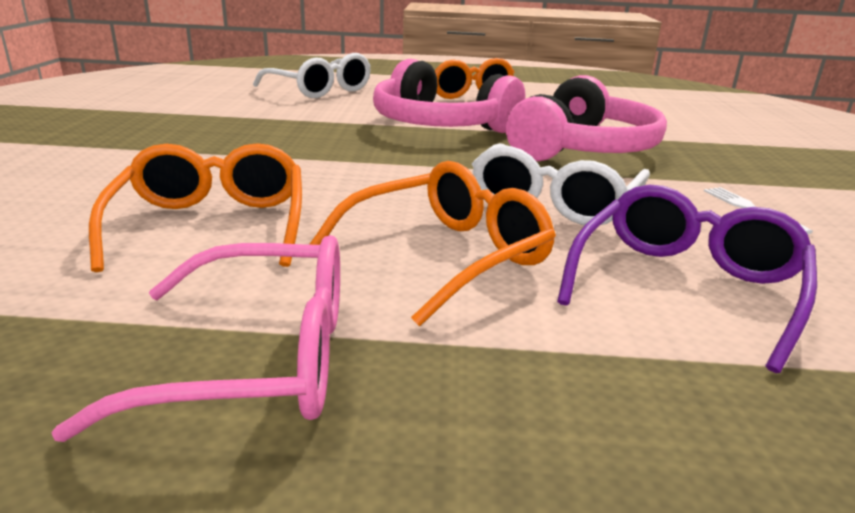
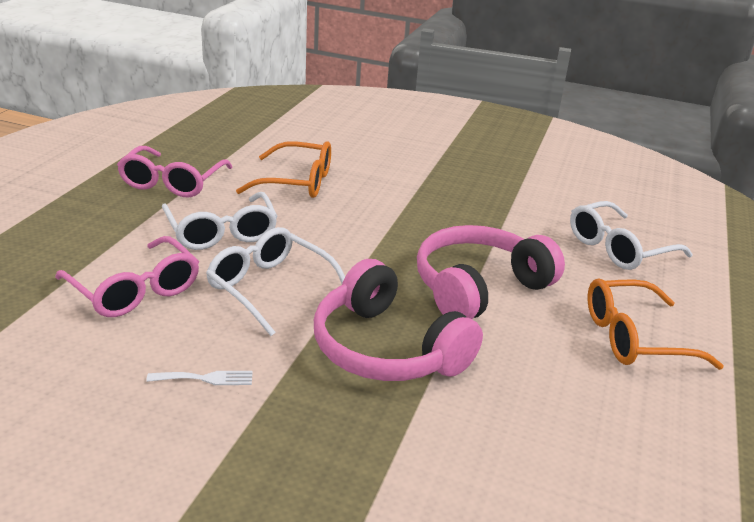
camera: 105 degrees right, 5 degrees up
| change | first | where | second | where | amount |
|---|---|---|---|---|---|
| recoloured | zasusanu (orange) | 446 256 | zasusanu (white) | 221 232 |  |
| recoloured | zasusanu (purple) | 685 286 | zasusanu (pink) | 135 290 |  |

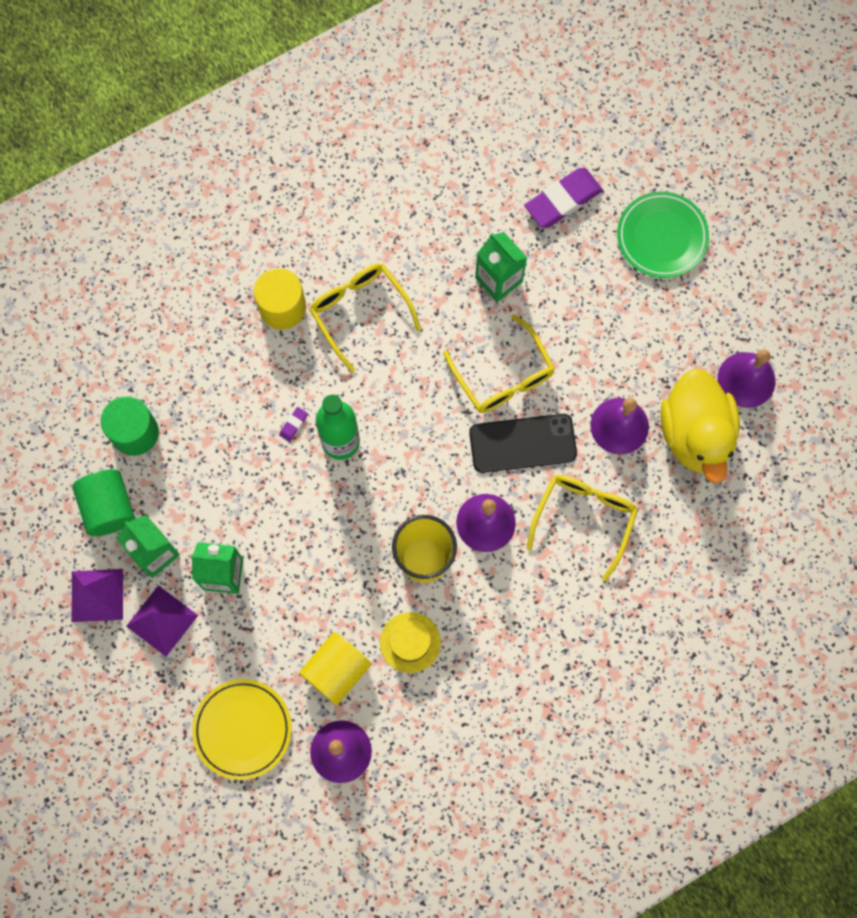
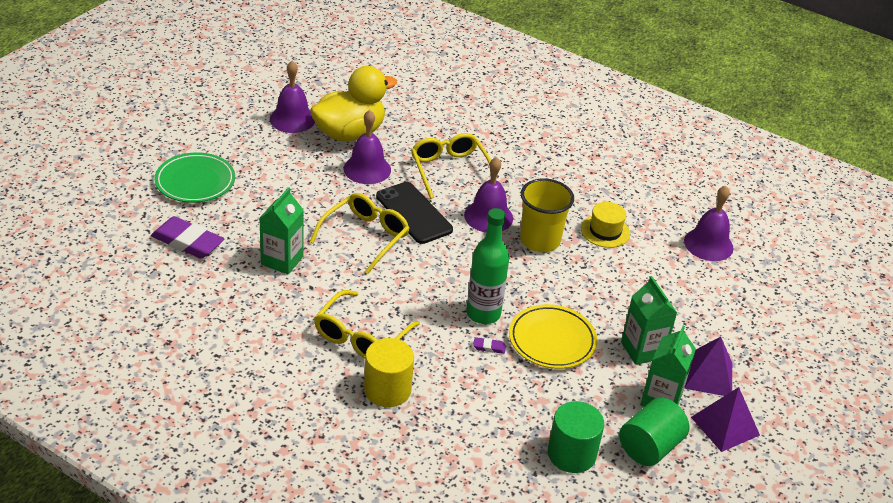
camera: 120 degrees left, 35 degrees down
| change | first | where | second | where | amount |
|---|---|---|---|---|---|
| turned | zasusanu (yellow) | 584 518 |  | 449 170 | 75 degrees clockwise |
| removed | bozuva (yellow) | 336 670 |  |  |  |
| moved | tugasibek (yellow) | 242 729 |  | 552 340 |  |

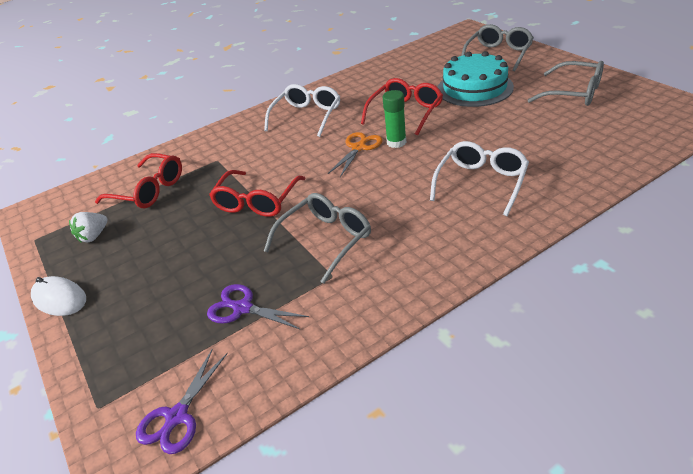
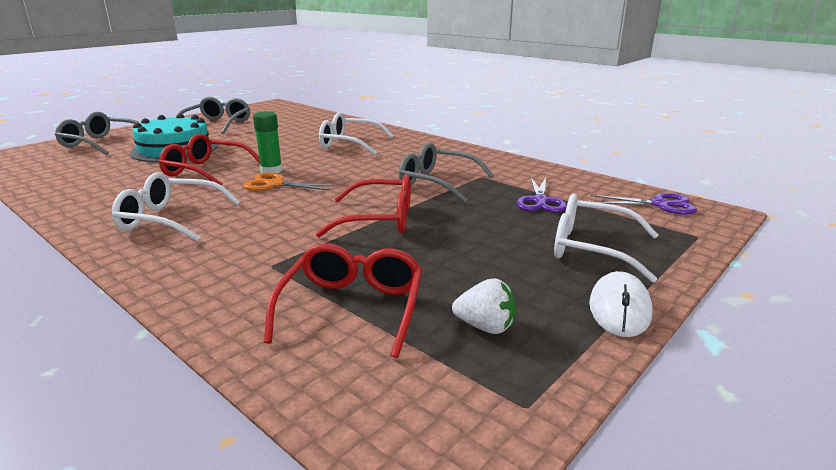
camera: 110 degrees left, 15 degrees down
| change | first | where | second | where | amount |
|---|---|---|---|---|---|
| added |  |  | zasusanu (white) | 593 249 |  |

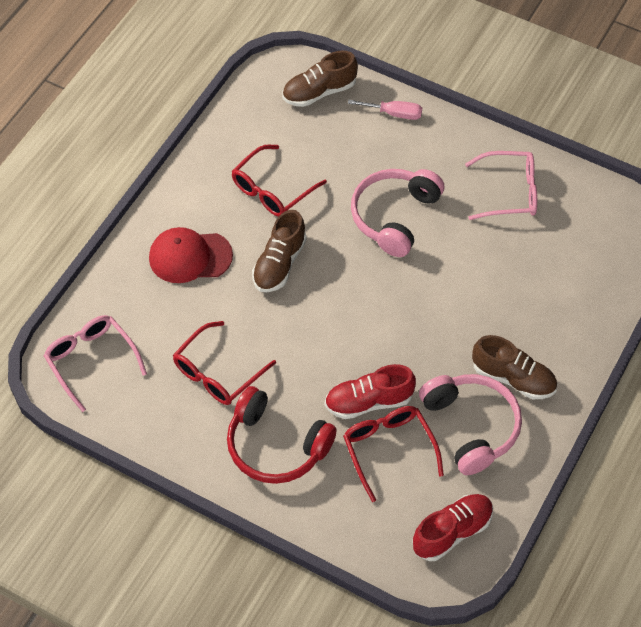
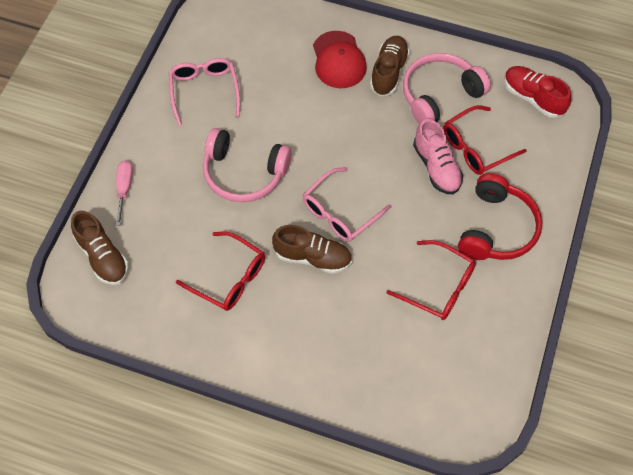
camera: 100 degrees left, 5 degrees up
| change | first | where | second | where | amount |
|---|---|---|---|---|---|
| moved | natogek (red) | 190 257 |  | 338 60 |  |
| moved | zasusanu (pink) | 91 361 |  | 340 212 |  |
| recoloured | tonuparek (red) | 369 402 | tonuparek (pink) | 436 167 |  |

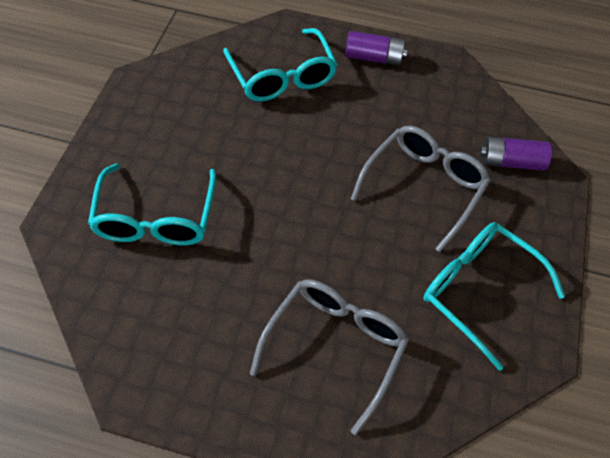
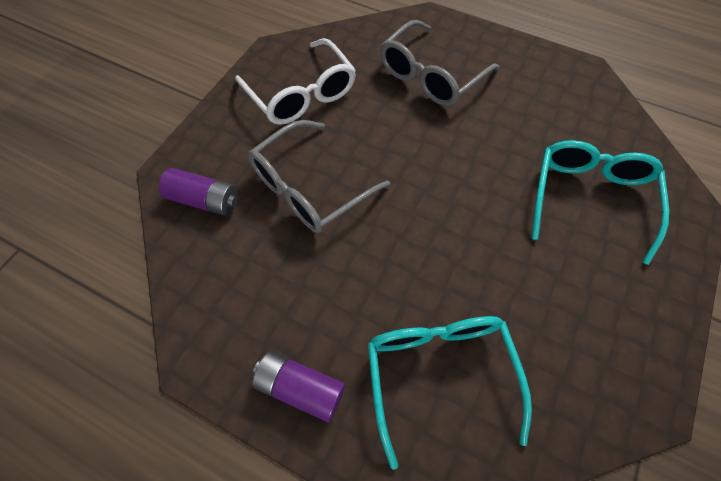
camera: 165 degrees left, 5 degrees up
| change | first | where | second | where | amount |
|---|---|---|---|---|---|
| recoloured | zasusanu (turquoise) | 478 290 | zasusanu (white) | 302 94 |  |

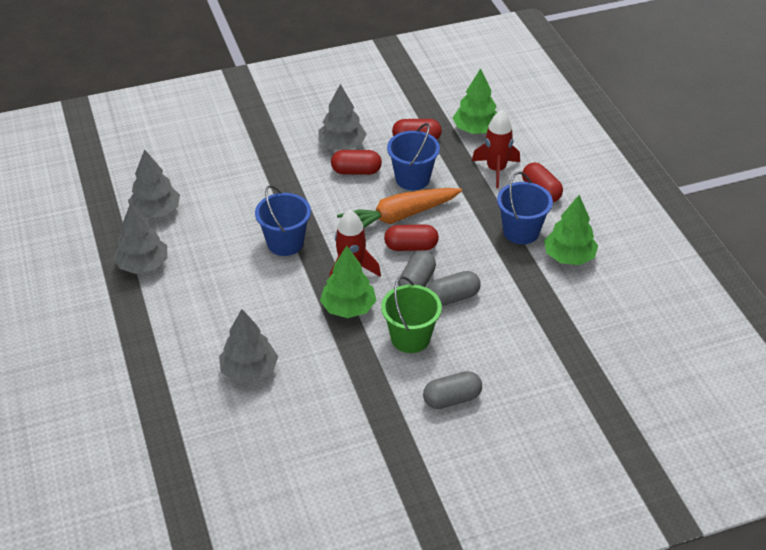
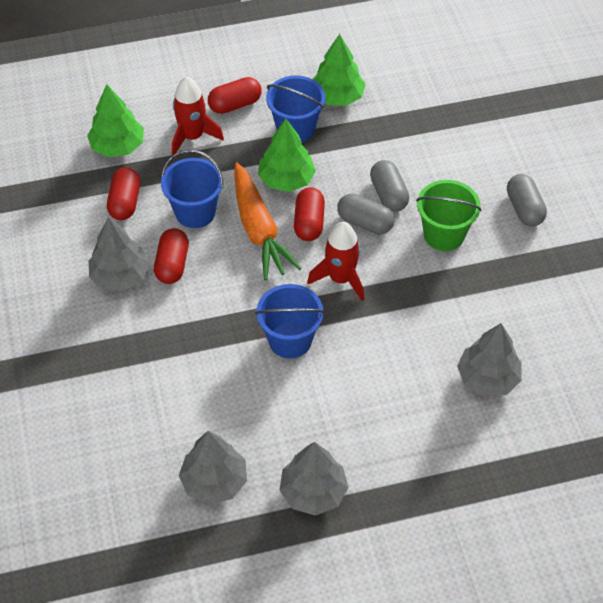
camera: 85 degrees left, 10 degrees up
| change | first | where | second | where | amount |
|---|---|---|---|---|---|
| moved | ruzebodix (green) | 348 308 |  | 286 179 |  |

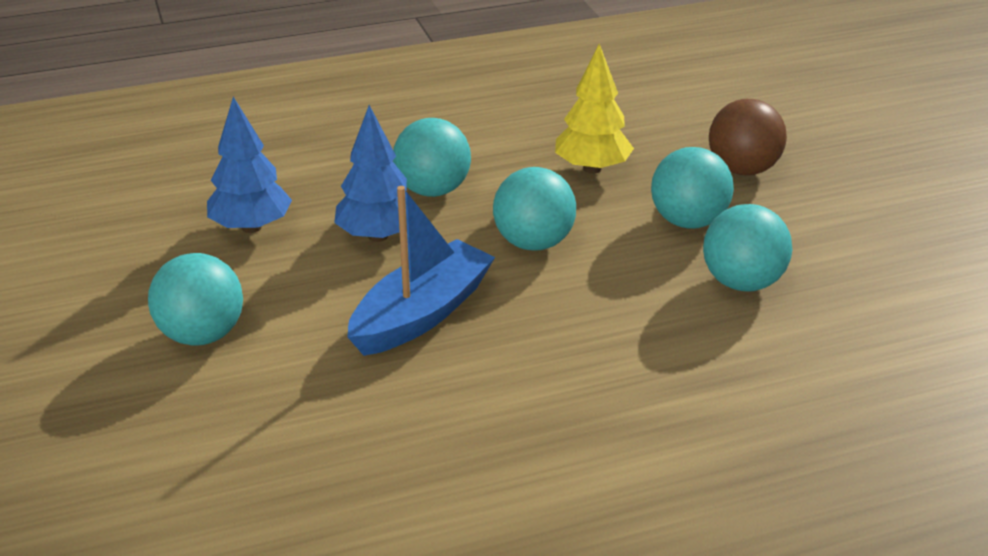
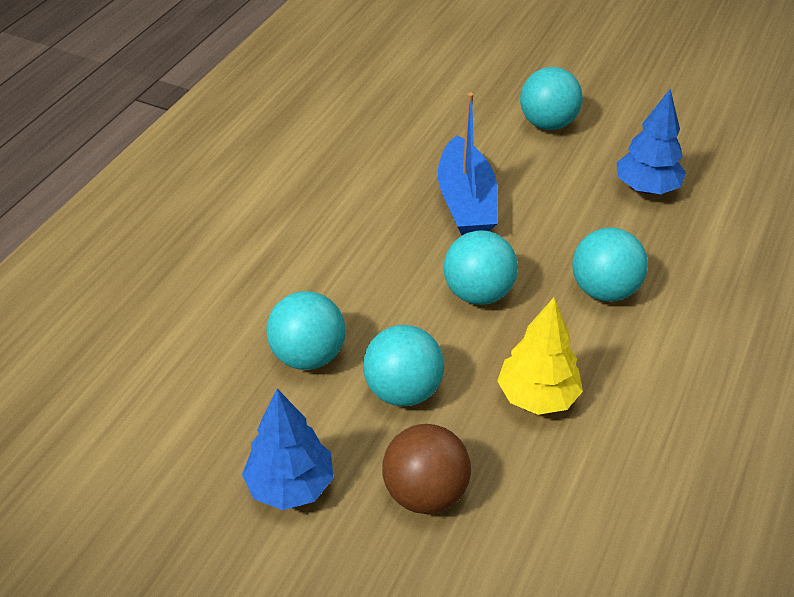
camera: 135 degrees right, 10 degrees up
| change | first | where | second | where | amount |
|---|---|---|---|---|---|
| moved | ruzebodix (blue) | 378 236 |  | 290 486 |  |

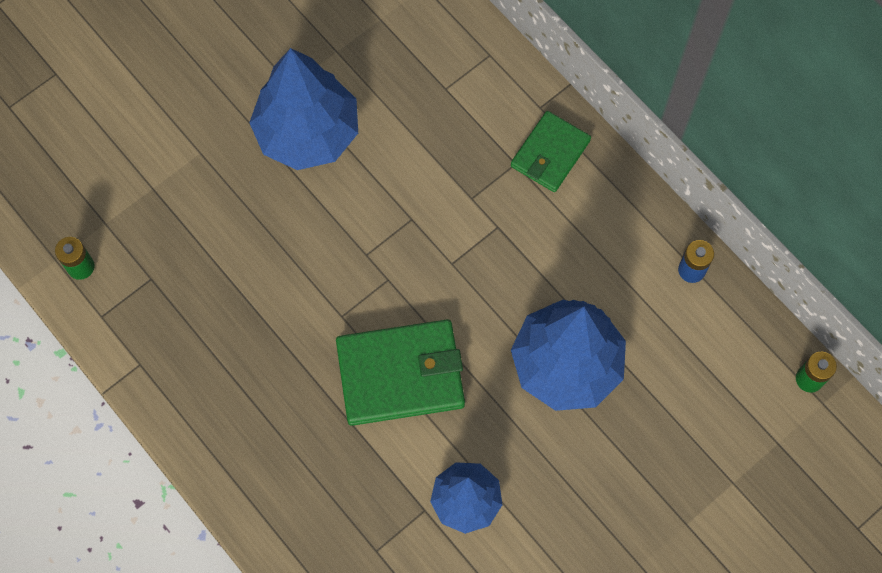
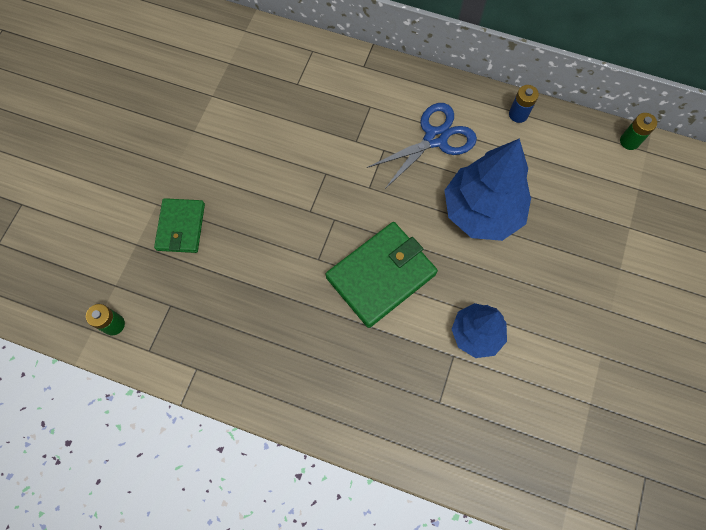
camera: 30 degrees left, 0 degrees up
| change | first | where | second | where | amount |
|---|---|---|---|---|---|
| removed | ruzebodix (blue) | 307 133 |  |  |  |
| moved | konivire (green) | 550 153 |  | 181 227 |  |
| added |  |  | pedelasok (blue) | 435 138 |  |

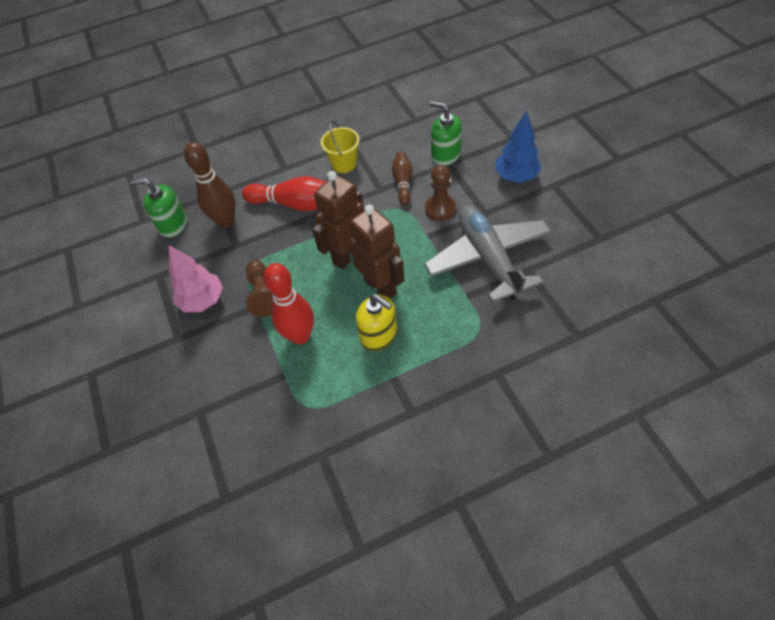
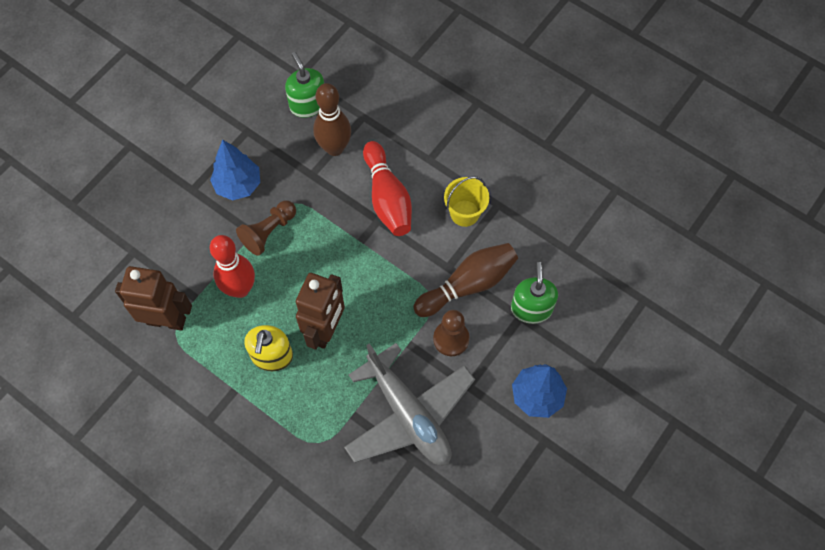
camera: 55 degrees right, 10 degrees up
| change | first | where | second | where | amount |
|---|---|---|---|---|---|
| resized | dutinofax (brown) | 403 183 |  | 468 285 | x1.61 |
| moved | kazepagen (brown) | 348 255 |  | 166 320 |  |
| turned | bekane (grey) | 488 258 |  | 409 414 | 105 degrees clockwise |
| recoloured | ruzebodix (pink) | 203 301 | ruzebodix (blue) | 238 185 |  |

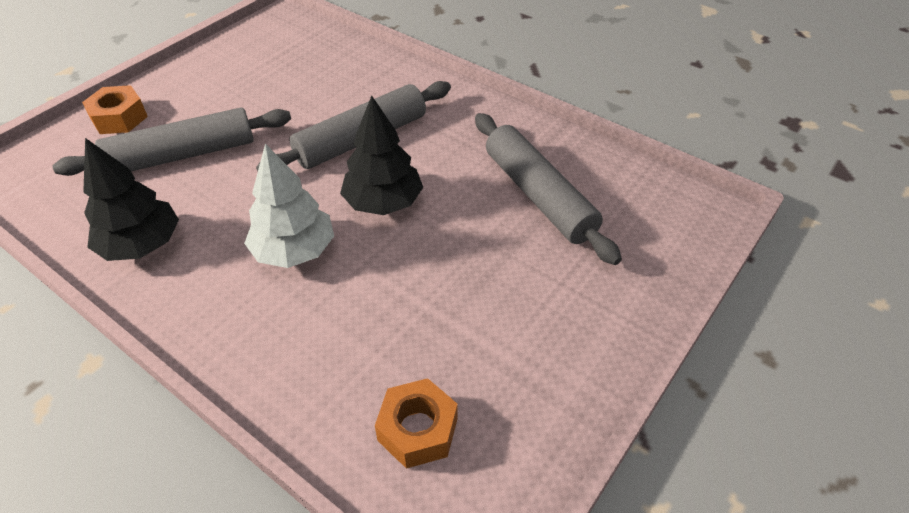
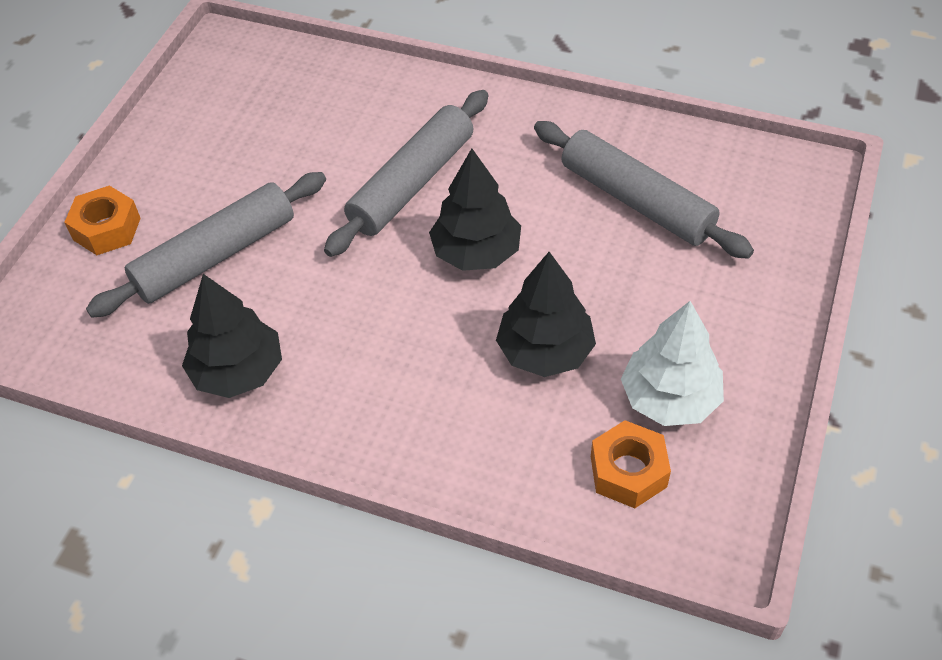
camera: 15 degrees left, 5 degrees up
| change | first | where | second | where | amount |
|---|---|---|---|---|---|
| moved | ruzebodix (white) | 294 251 |  | 670 398 |  |
| added |  |  | ruzebodix (black) | 545 351 |  |

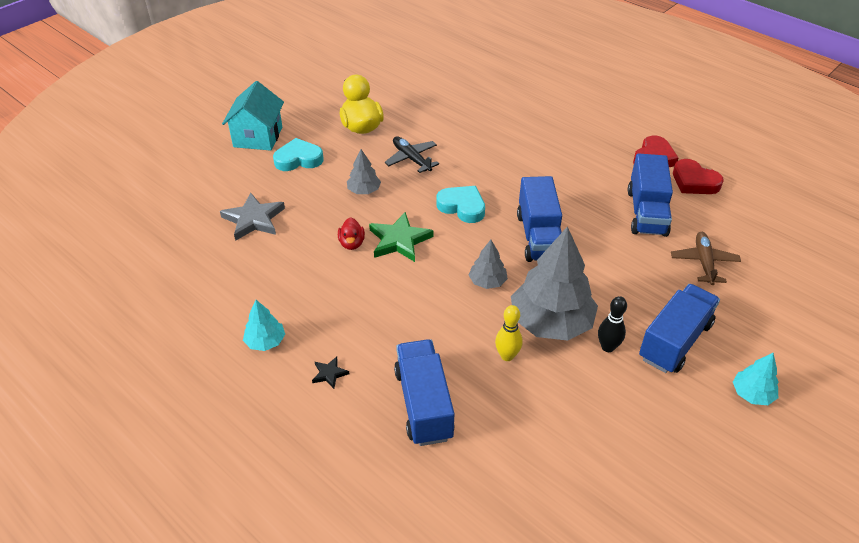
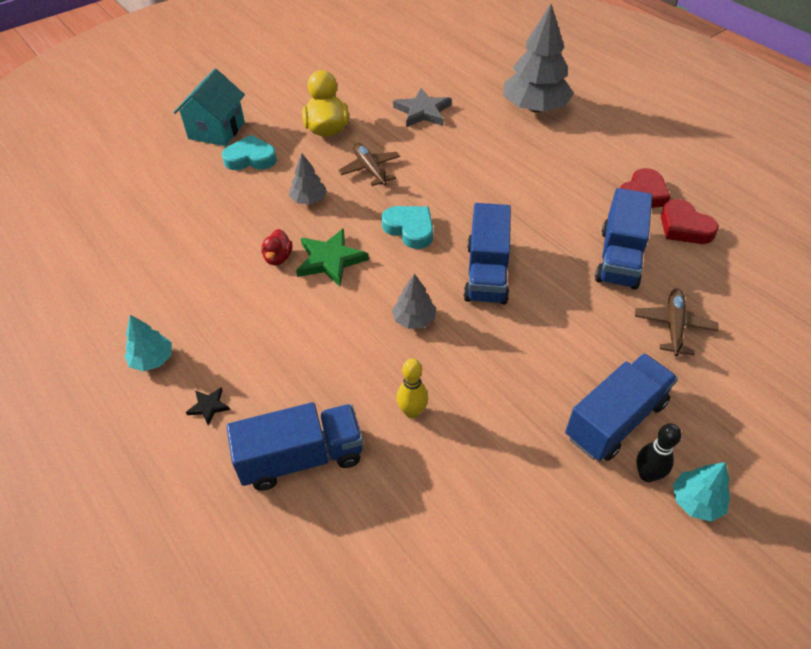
camera: 10 degrees right, 5 degrees up
| change | first | where | second | where | amount |
|---|---|---|---|---|---|
| recoloured | bekane (black) | 411 159 | bekane (brown) | 370 169 |  |
| moved | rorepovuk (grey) | 254 219 |  | 423 111 |  |
| moved | ruzebodix (grey) | 551 322 |  | 535 108 |  |
| moved | dutinofax (black) | 607 347 |  | 647 475 |  |
| turned | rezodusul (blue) | 423 404 |  | 301 458 | 75 degrees clockwise |

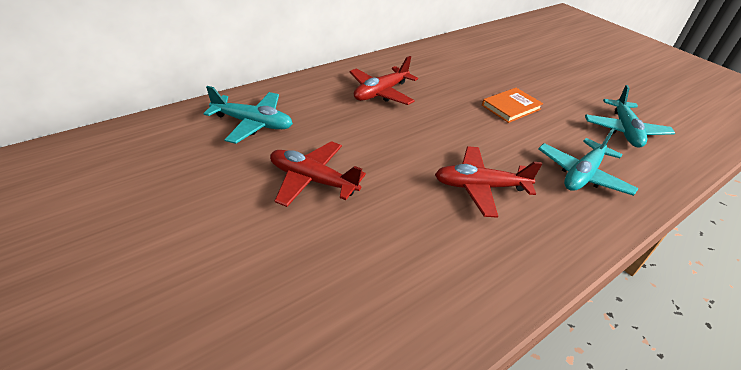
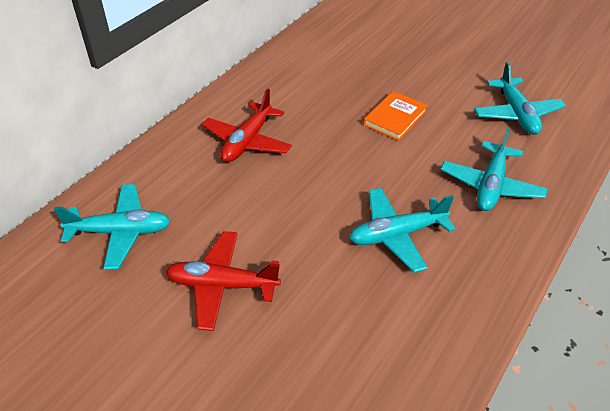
camera: 15 degrees left, 5 degrees up
| change | first | where | second | where | amount |
|---|---|---|---|---|---|
| recoloured | bekane (red) | 480 187 | bekane (turquoise) | 397 235 |  |

